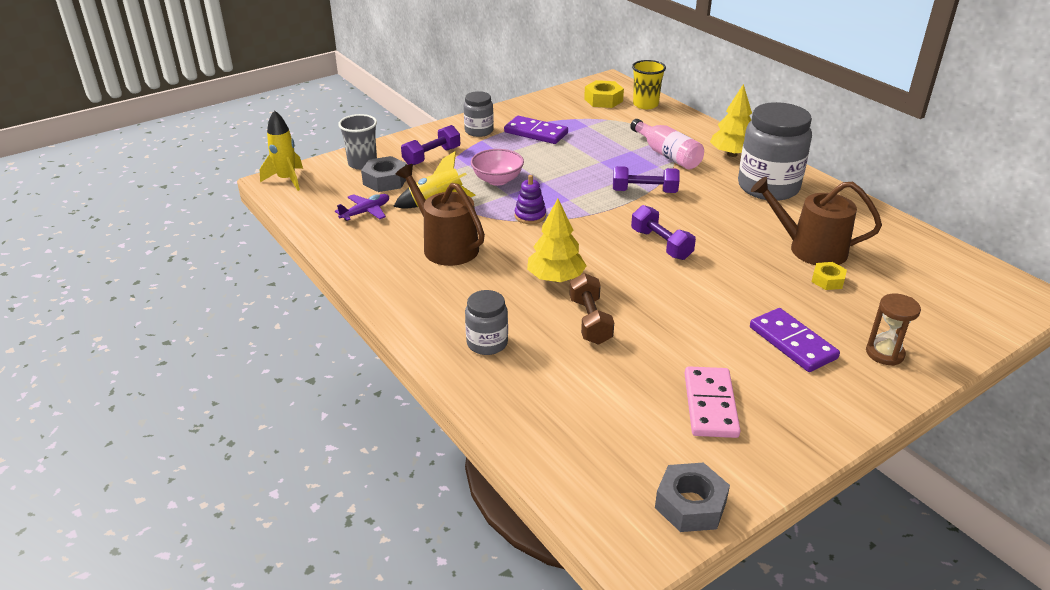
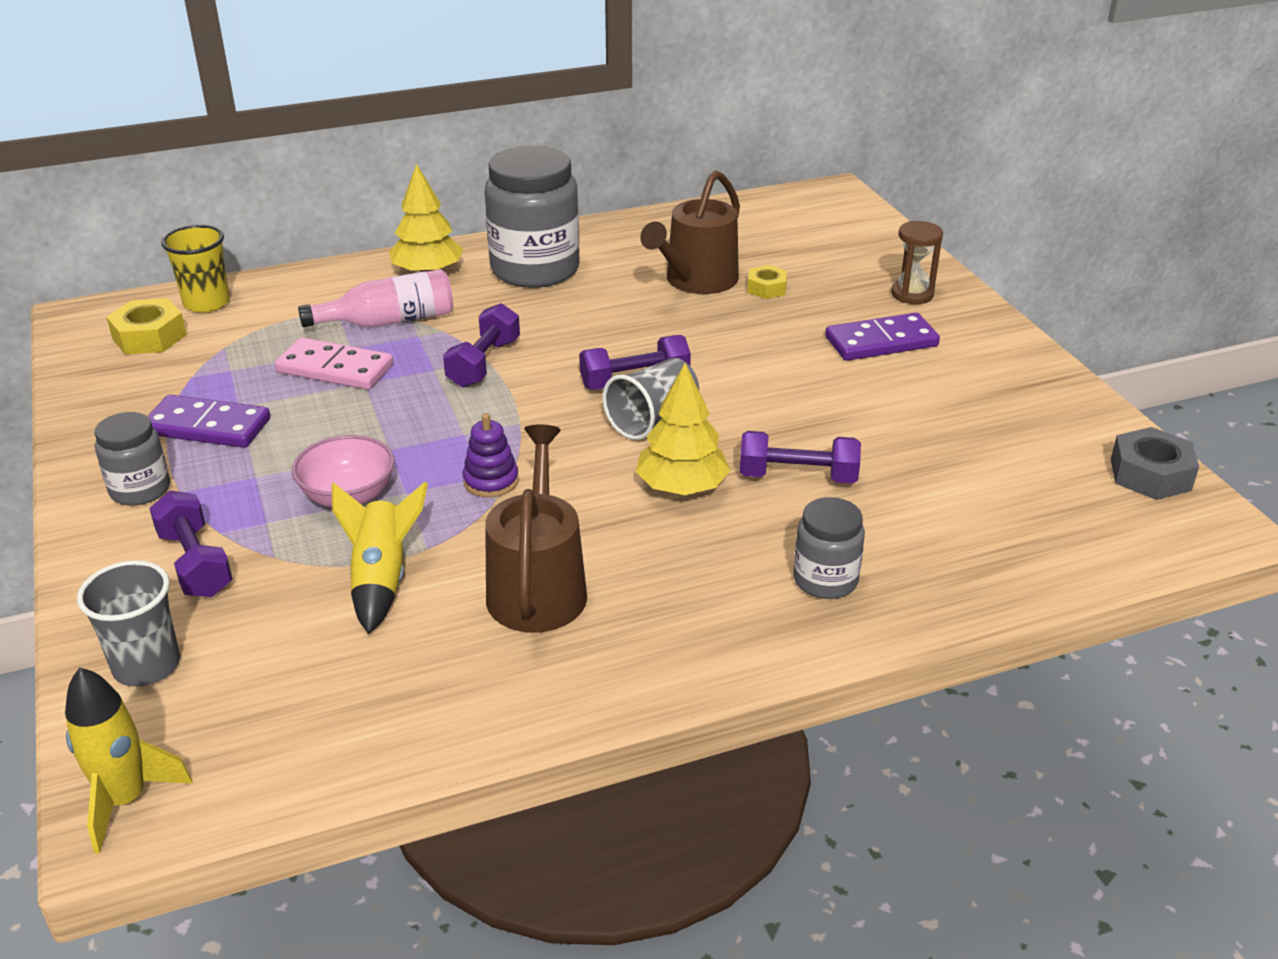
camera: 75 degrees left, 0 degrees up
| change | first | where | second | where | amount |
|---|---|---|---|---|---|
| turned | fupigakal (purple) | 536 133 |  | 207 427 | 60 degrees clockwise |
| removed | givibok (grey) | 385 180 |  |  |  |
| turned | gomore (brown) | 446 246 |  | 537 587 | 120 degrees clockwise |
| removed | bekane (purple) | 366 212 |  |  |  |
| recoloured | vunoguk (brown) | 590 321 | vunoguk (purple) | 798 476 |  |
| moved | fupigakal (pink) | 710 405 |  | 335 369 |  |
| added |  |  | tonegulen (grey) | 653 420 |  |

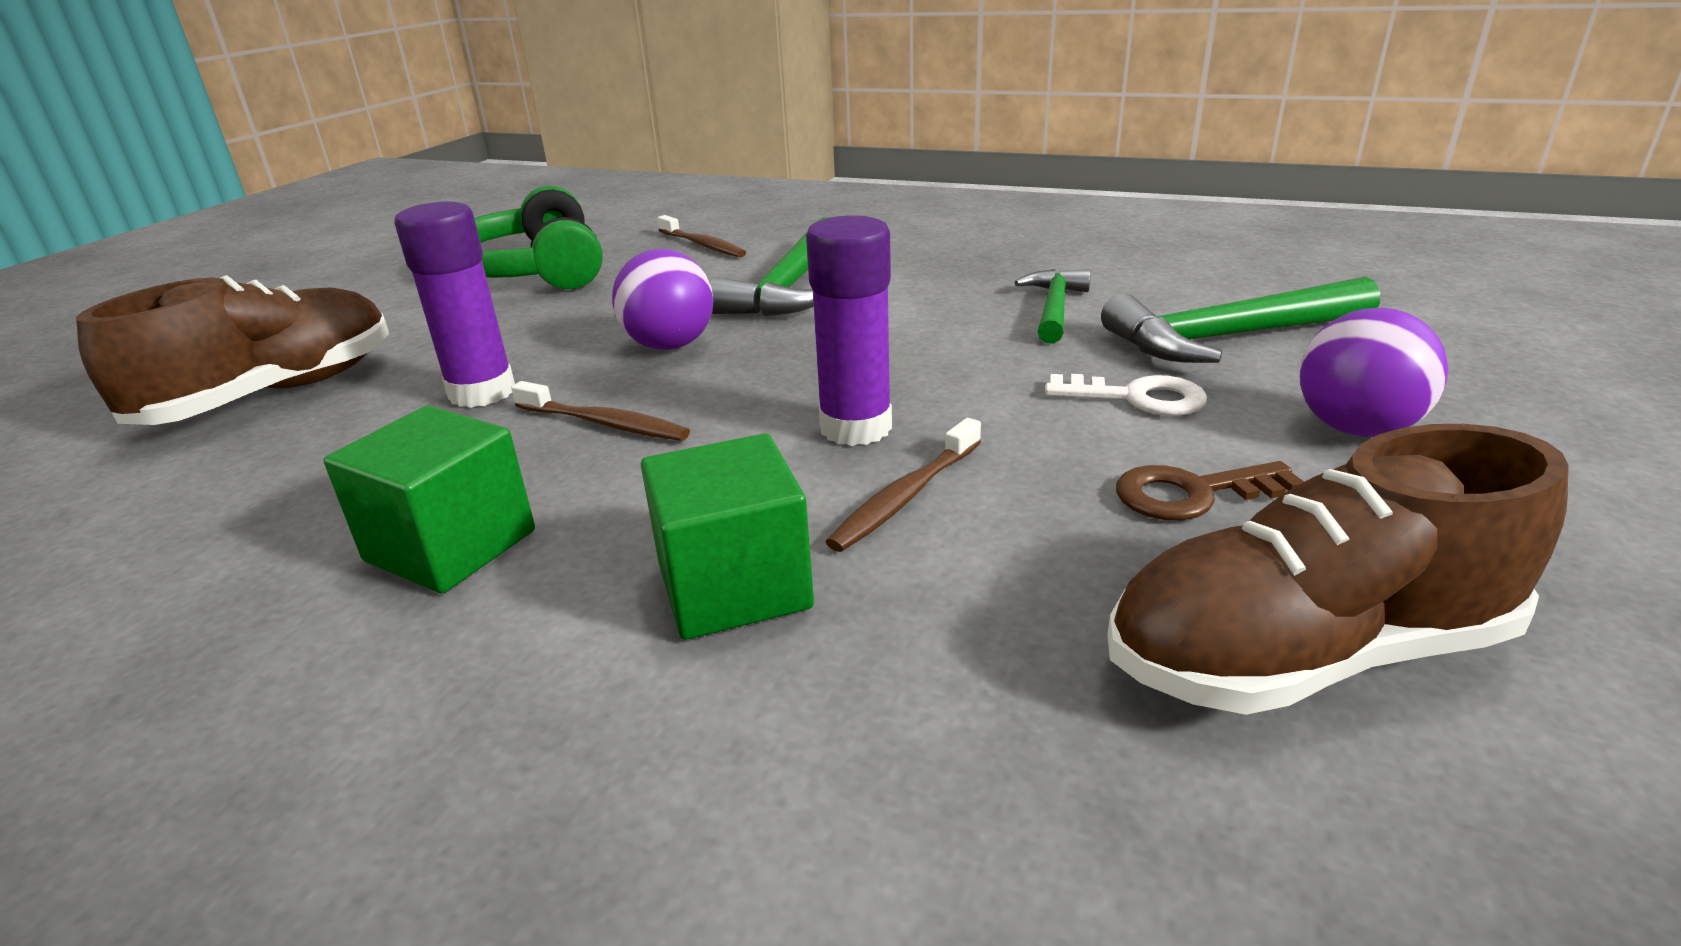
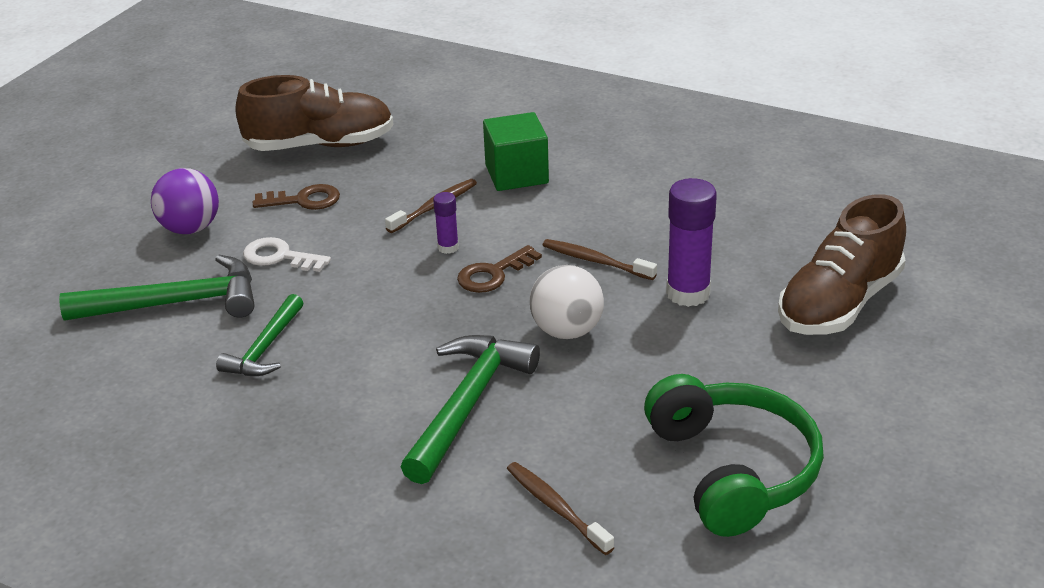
camera: 175 degrees left, 5 degrees up
| change | first | where | second | where | amount |
|---|---|---|---|---|---|
| resized | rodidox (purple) | 855 428 |  | 448 247 | x0.51 |
| recoloured | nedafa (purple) | 670 345 | nedafa (white) | 567 331 |  |
| removed | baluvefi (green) | 451 546 |  |  |  |
| added |  |  | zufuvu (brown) | 493 274 |  |

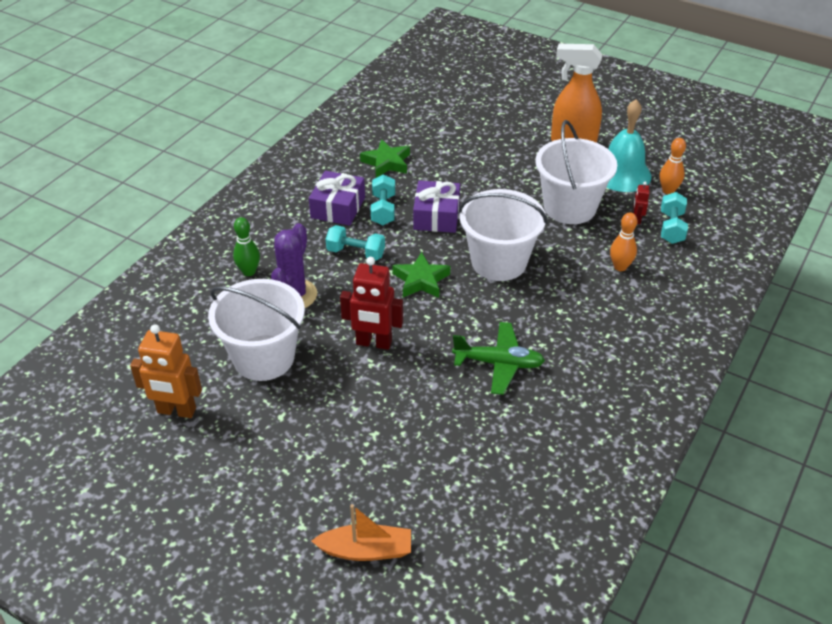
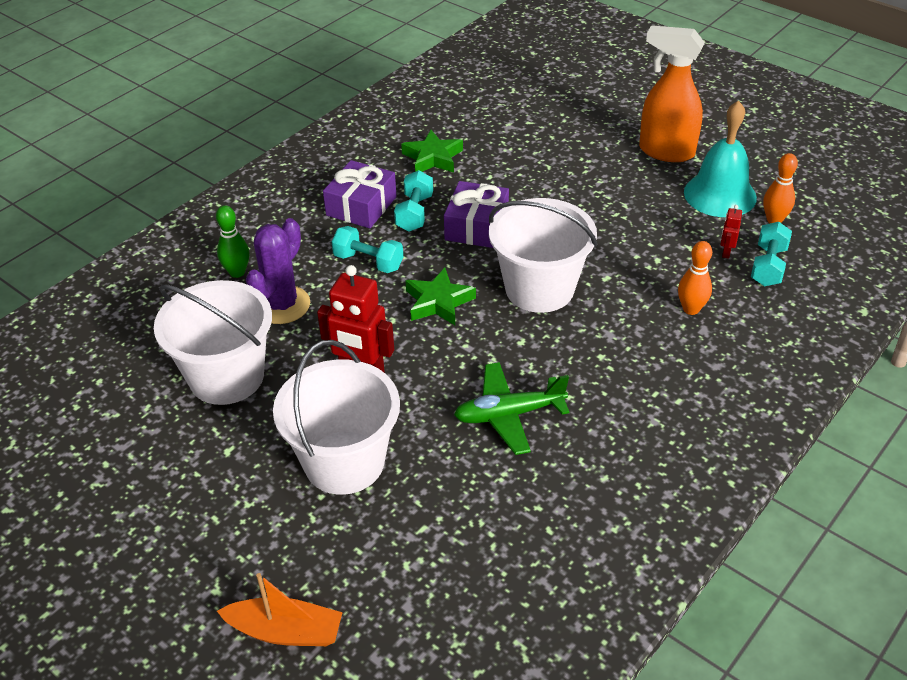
camera: 10 degrees right, 0 degrees up
| change | first | where | second | where | amount |
|---|---|---|---|---|---|
| moved | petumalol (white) | 569 207 |  | 344 462 |  |
| turned | bekane (green) | 499 363 |  | 509 415 | 150 degrees clockwise |
| removed | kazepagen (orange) | 176 411 |  |  |  |

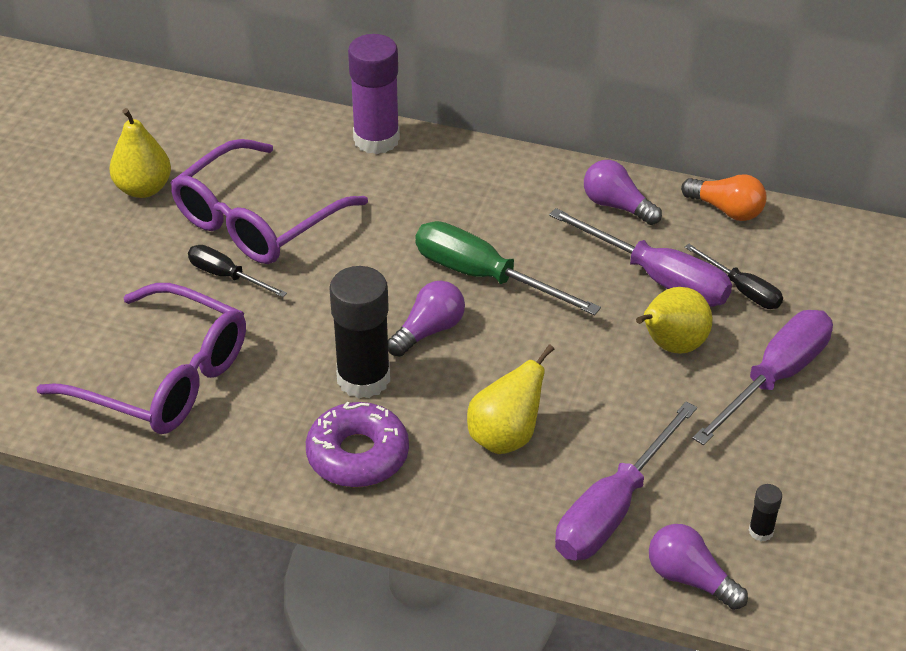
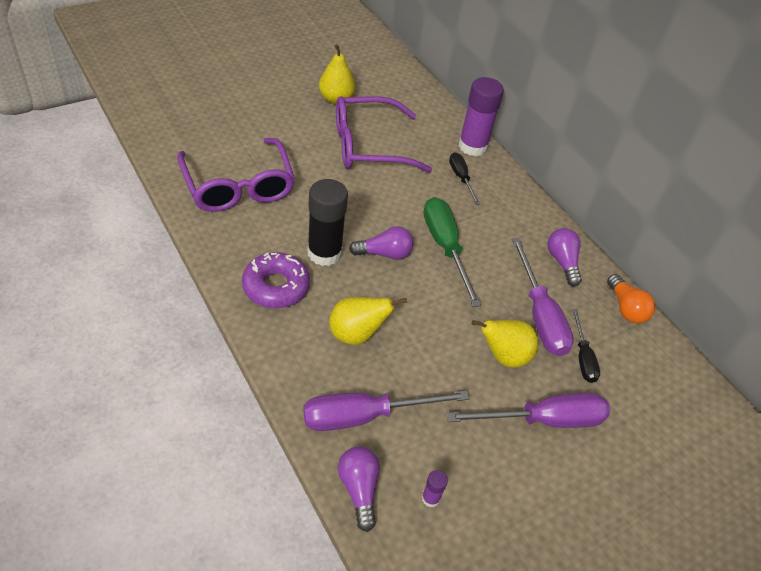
camera: 35 degrees right, 5 degrees up
| change | first | where | second | where | amount |
|---|---|---|---|---|---|
| moved | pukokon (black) | 226 276 |  | 461 178 |  |
| recoloured | rodidox (black) | 761 531 | rodidox (purple) | 430 498 |  |

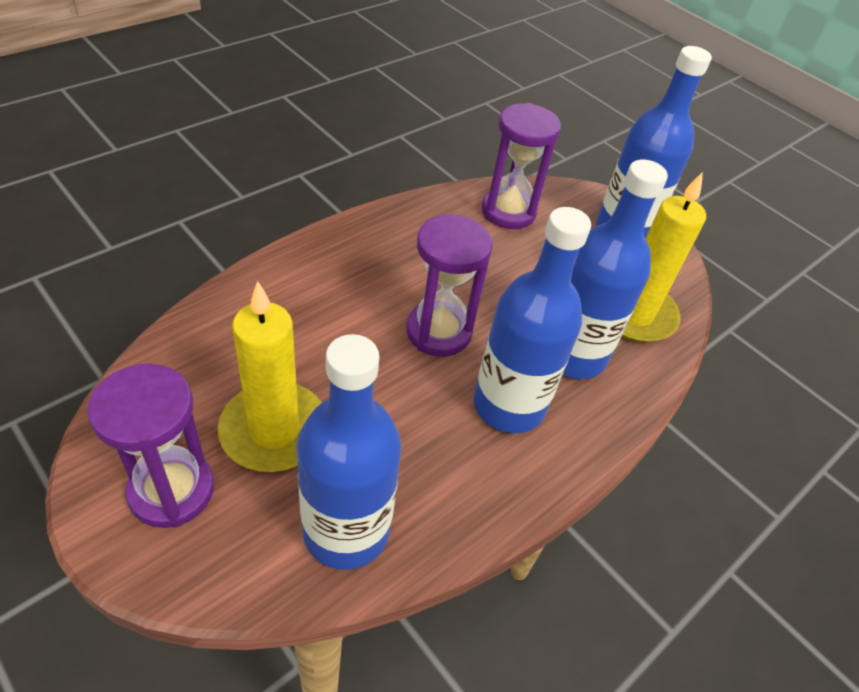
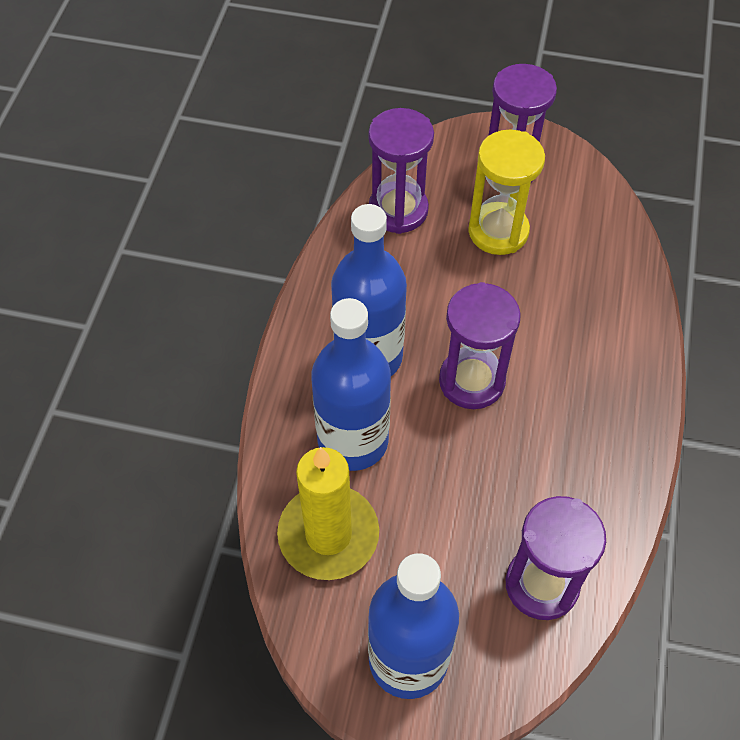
camera: 150 degrees right, 10 degrees up
| change | first | where | second | where | amount |
|---|---|---|---|---|---|
| replaced | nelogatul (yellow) | 274 430 | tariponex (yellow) | 498 231 |  |
| replaced | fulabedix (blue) | 346 530 | tariponex (purple) | 398 210 |  |

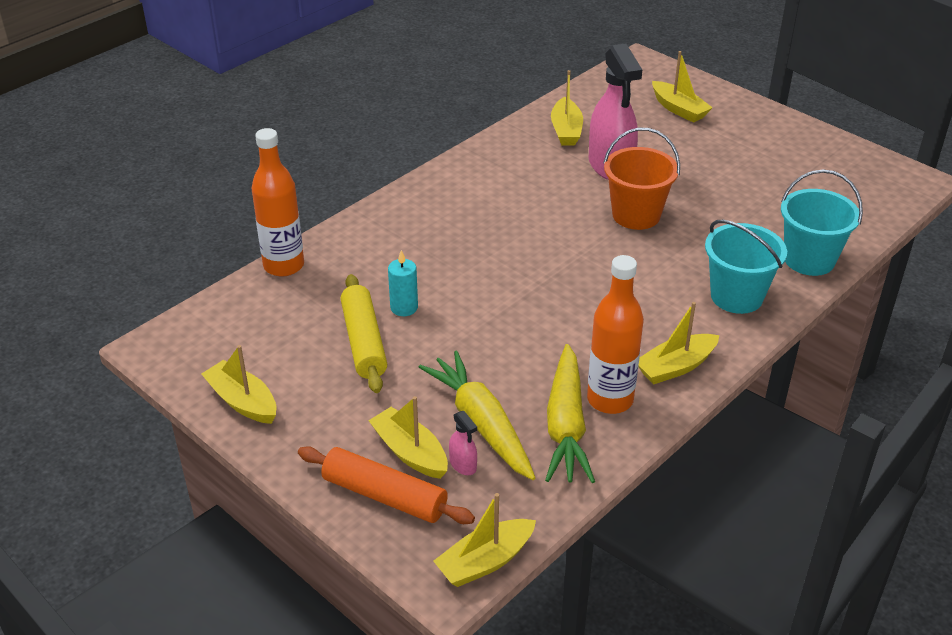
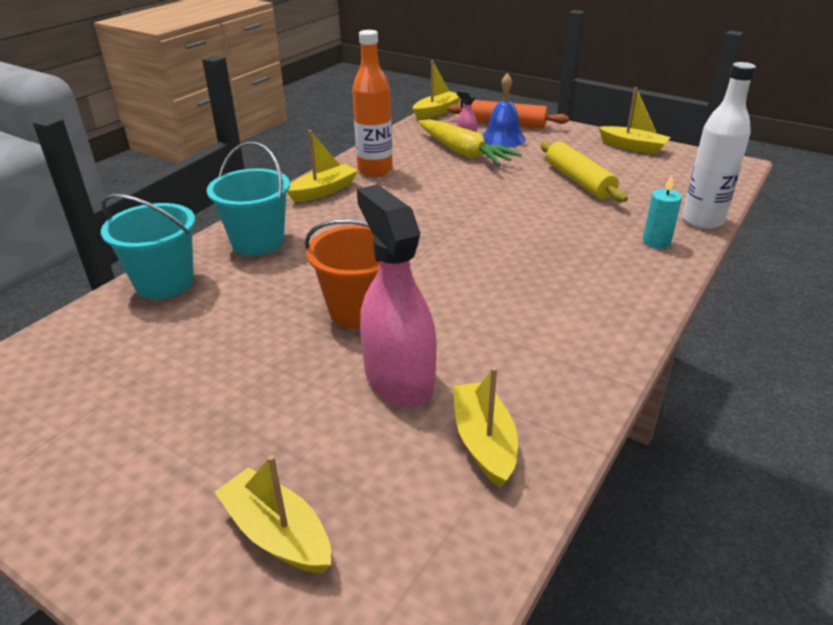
camera: 170 degrees right, 5 degrees down
| change | first | where | second | where | amount |
|---|---|---|---|---|---|
| recoloured | fulabedix (orange) | 284 266 | fulabedix (white) | 702 220 |  |
| moved | nelogatul (turquoise) | 404 308 |  | 656 242 |  |
| removed | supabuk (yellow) | 566 425 |  |  |  |
| replaced | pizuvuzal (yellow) | 410 452 | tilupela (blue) | 503 138 |  |

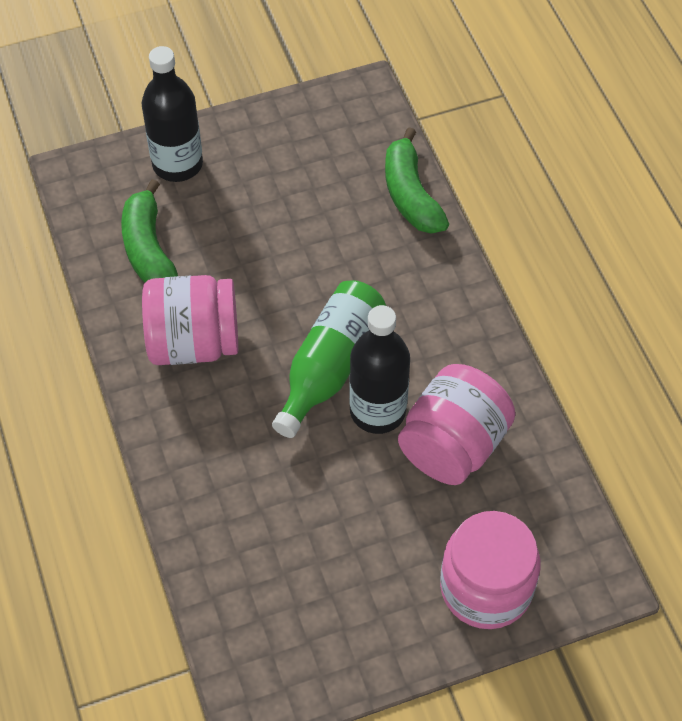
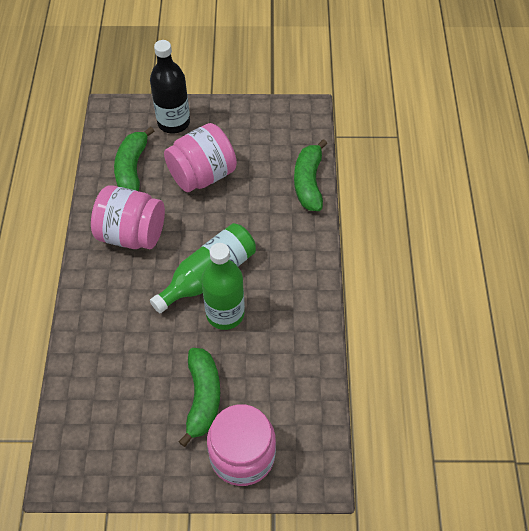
camera: 20 degrees right, 0 degrees up
| change | first | where | second | where | amount |
|---|---|---|---|---|---|
| recoloured | fulabedix (black) | 377 411 | fulabedix (green) | 225 314 |  |
| moved | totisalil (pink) | 453 445 |  | 202 175 |  |
| added |  |  | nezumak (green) | 202 398 |  |

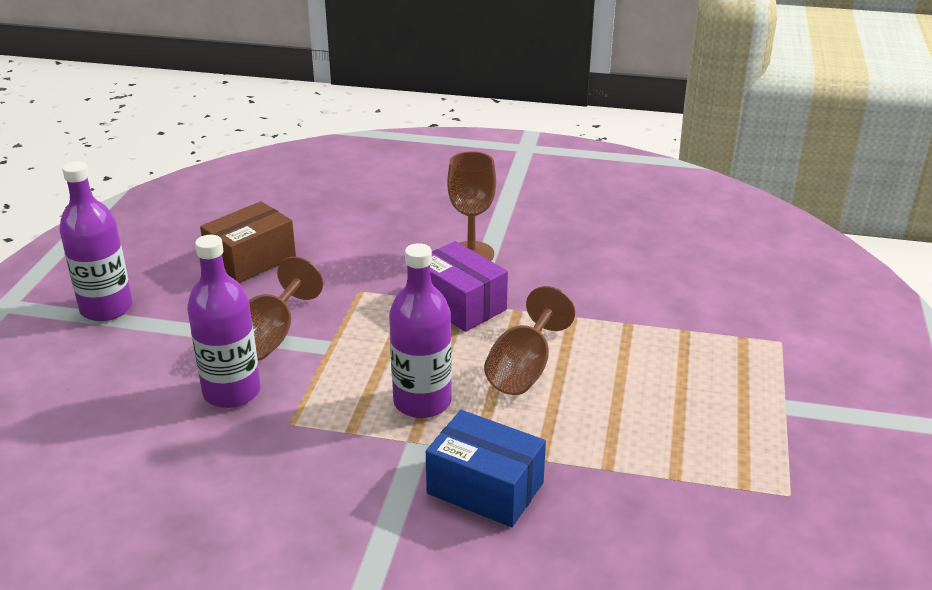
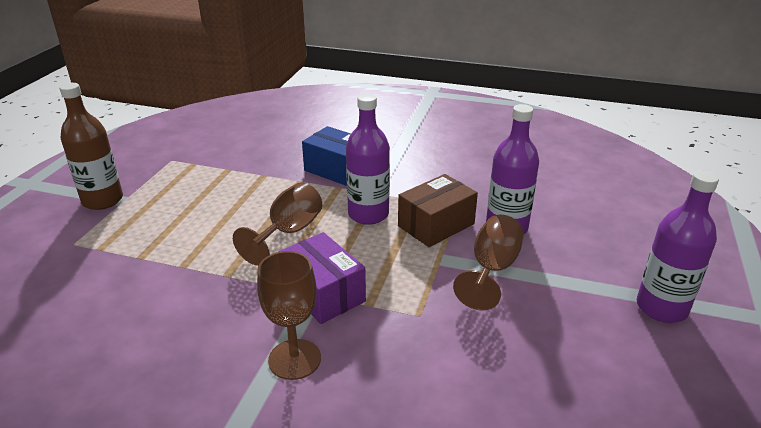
camera: 175 degrees left, 0 degrees up
| change | first | where | second | where | amount |
|---|---|---|---|---|---|
| moved | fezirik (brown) | 251 260 |  | 436 225 |  |
| added |  |  | fulabedix (brown) | 102 200 |  |

